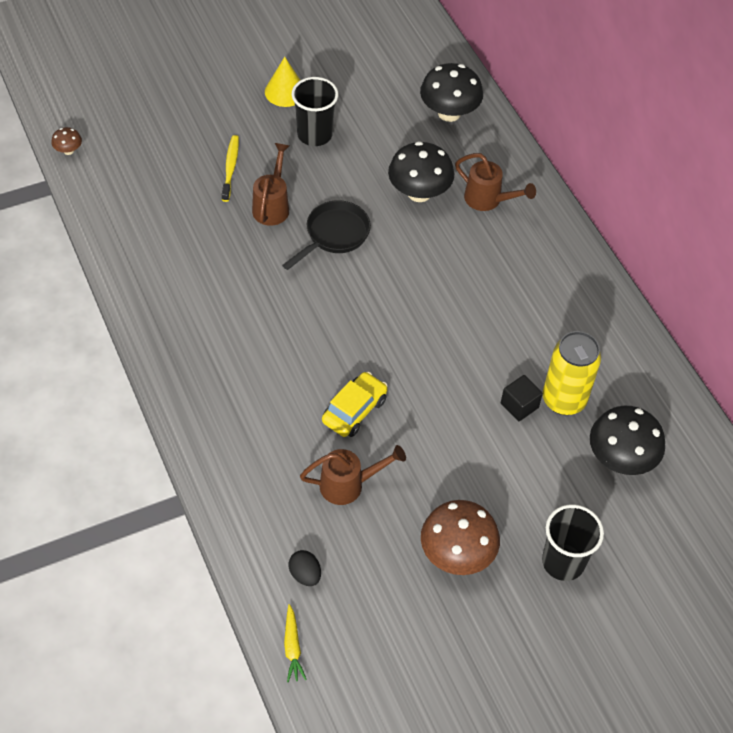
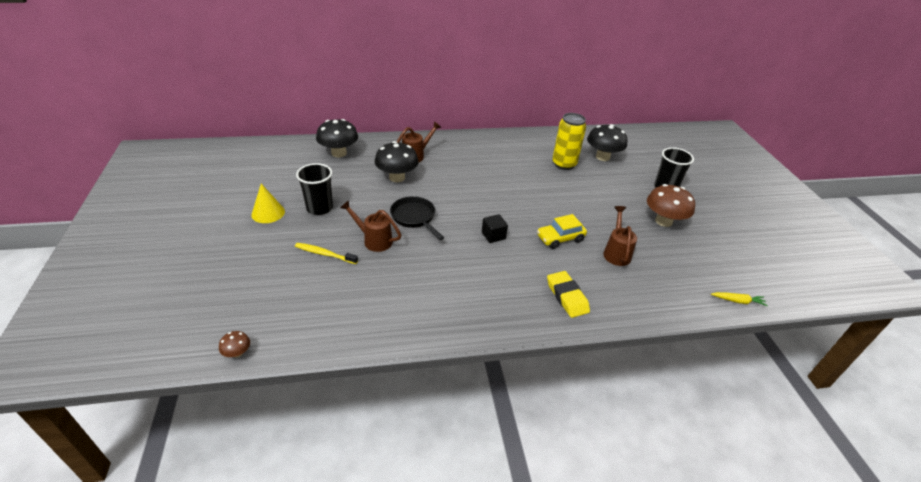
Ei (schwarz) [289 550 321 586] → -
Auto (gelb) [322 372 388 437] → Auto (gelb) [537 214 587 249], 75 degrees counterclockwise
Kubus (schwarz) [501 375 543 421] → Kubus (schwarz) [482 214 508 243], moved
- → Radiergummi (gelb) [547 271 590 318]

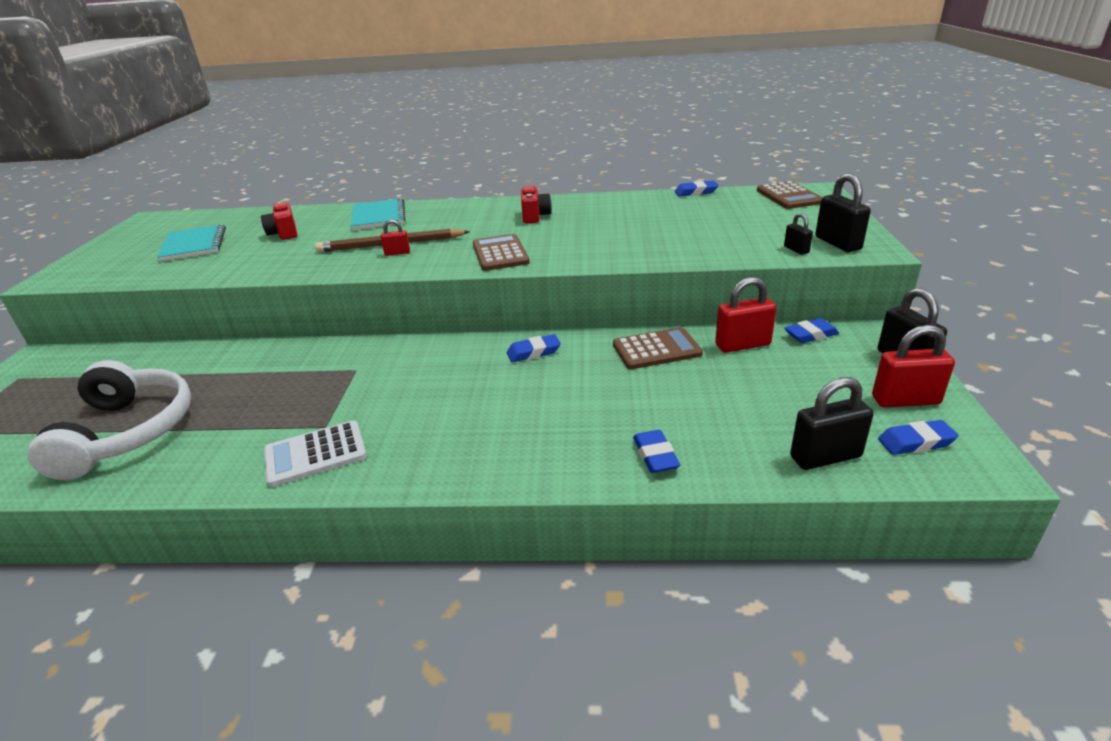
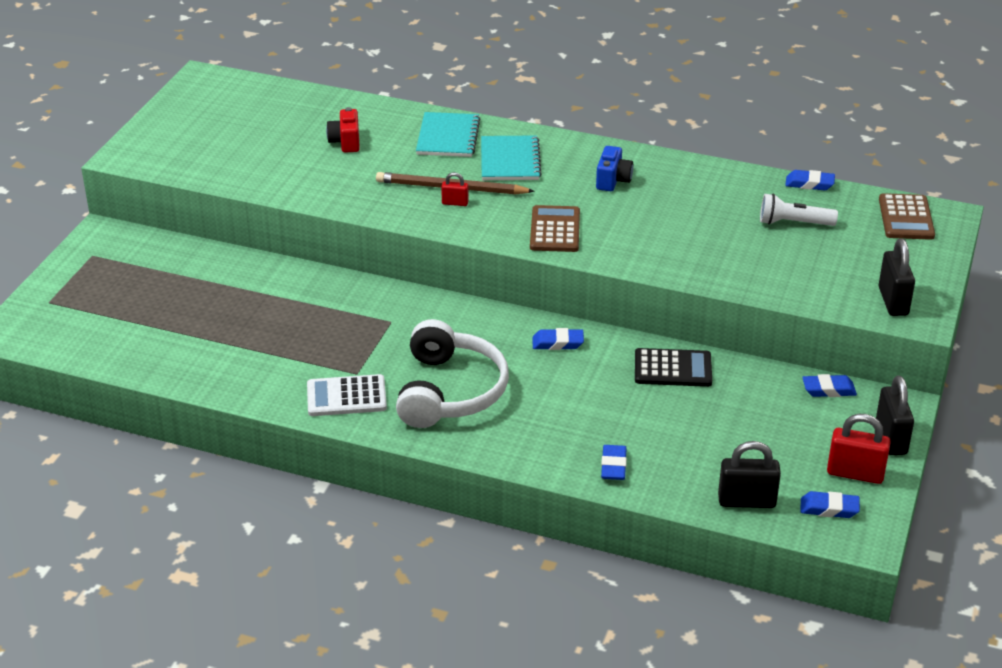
Kopfhörer (weiß) [27 360 191 480] → Kopfhörer (weiß) [396 319 509 428], moved
Notizbuch (türkis) [157 224 226 261] → Notizbuch (türkis) [481 135 541 180], moved
Kamera (rot) [521 186 552 223] → Kamera (blau) [596 146 633 191]
Taschenrechner (braun) [613 327 703 369] → Taschenrechner (schwarz) [635 348 712 387]
Vorhängeschloss (rot) [715 277 777 353] → -
Vorhängeschloss (schwarz) [784 213 813 255] → -
- → Taschenlampe (weiß) [760 194 838 226]

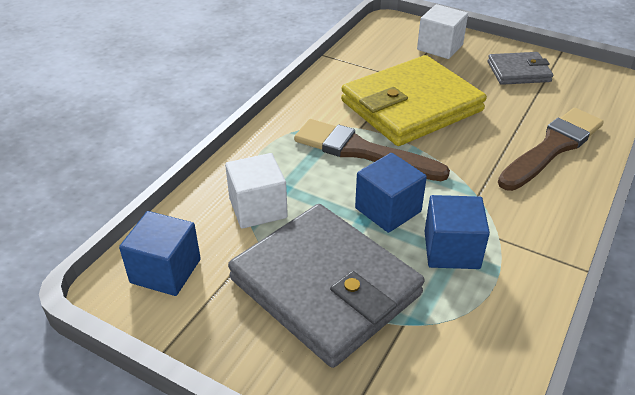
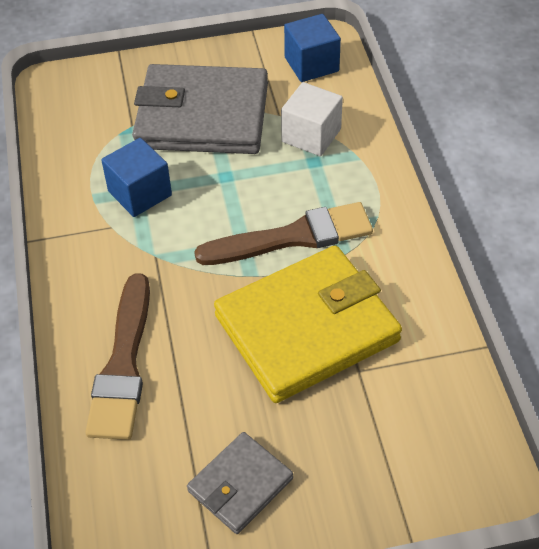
Geldbörse (gelb) [341 55 487 146] → Geldbörse (gelb) [214 246 402 403], 45 degrees clockwise
Kubus (blau) [355 153 427 233] → -
Kubus (weiß) [417 4 468 59] → -

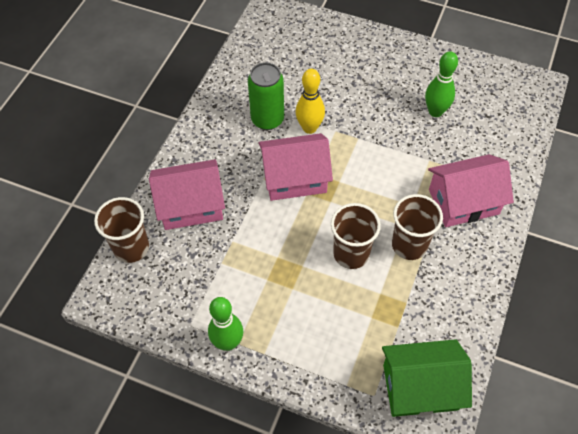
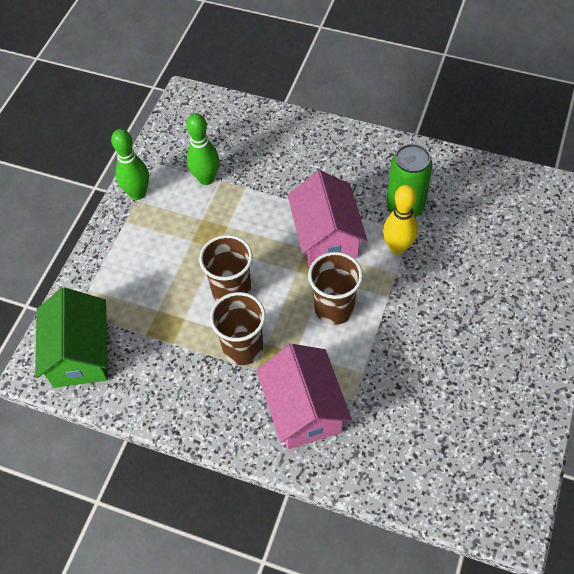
Becher (braun) [94 197 149 263] → Becher (braun) [308 252 363 325], moved
Haus (rosa) [149 159 225 230] → -
Bowlingkegel (grün) [425 51 458 117] → Bowlingkegel (grün) [186 113 219 185], moved

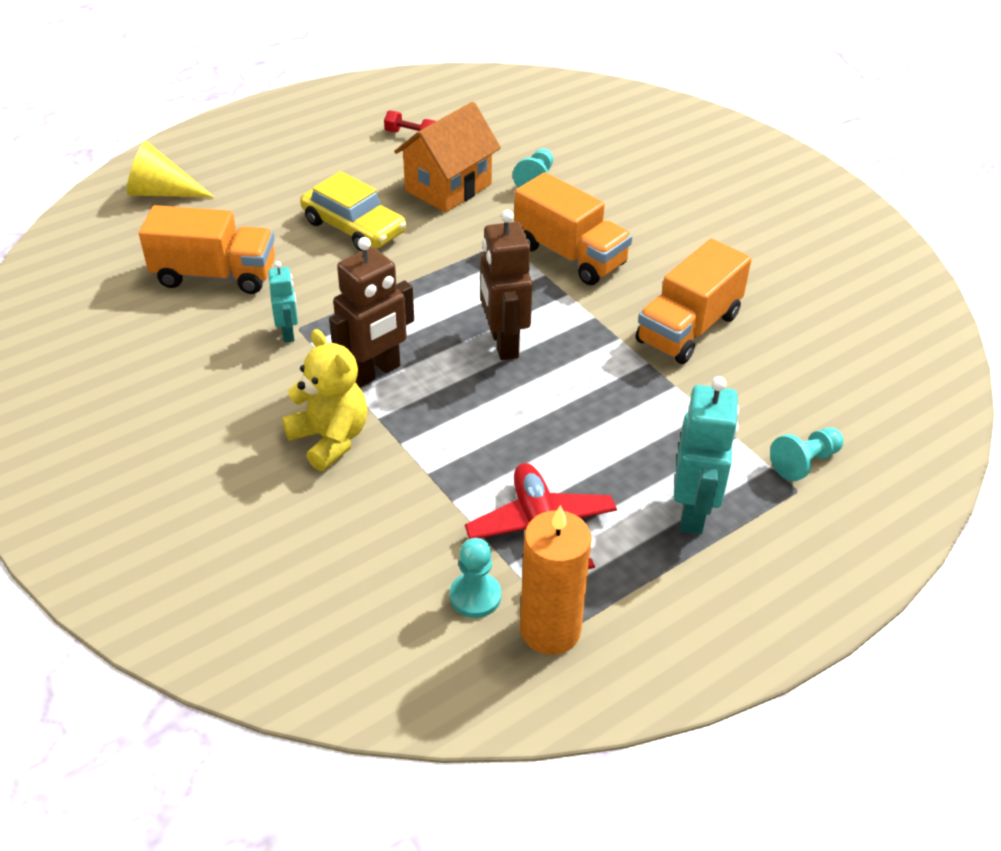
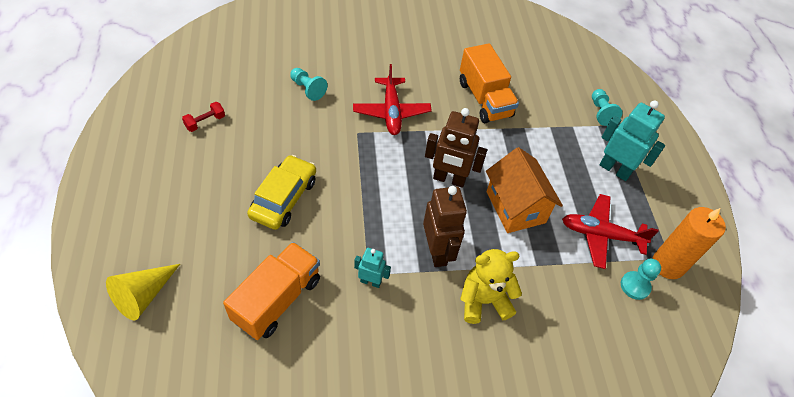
Auto (gelb) [300 171 406 251] → Auto (gelb) [247 155 316 230], 45 degrees counterclockwise
Haus (orange) [394 102 501 212] → Haus (orange) [486 147 563 233], moved
Lastwagen (orange) [514 172 632 285] → Flugzeug (rot) [353 64 432 135]

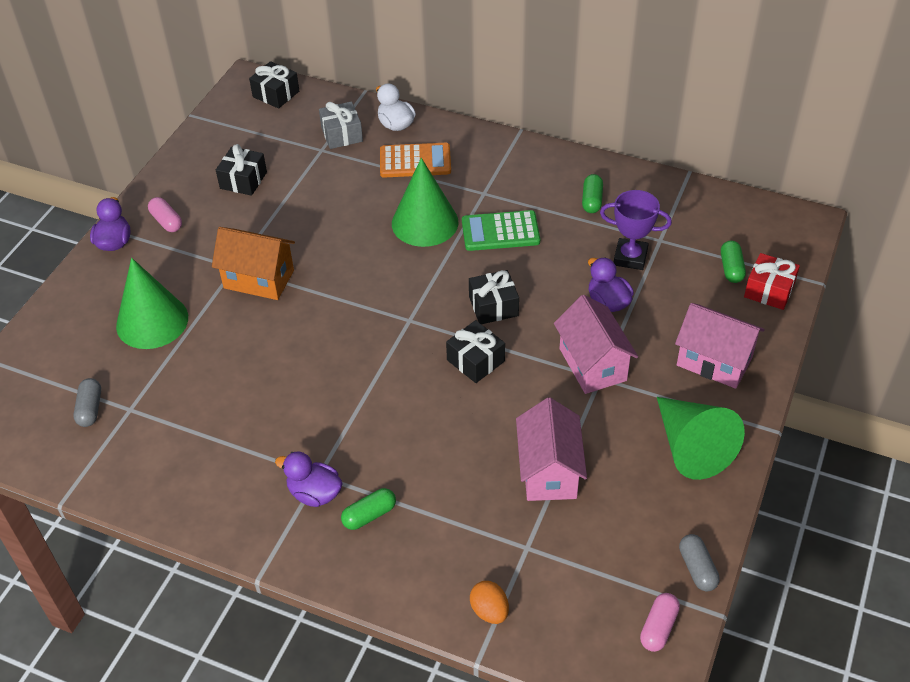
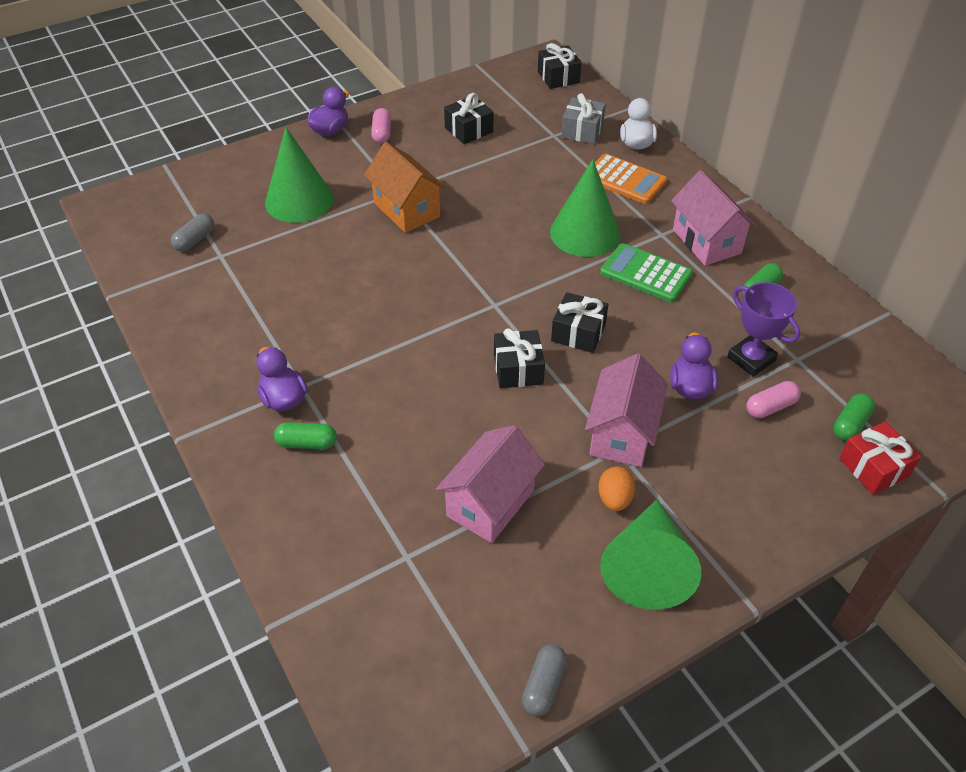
Ei (orange) [470 581 509 624] → Ei (orange) [598 467 635 511], moved
Kapsel (rosa) [640 593 680 652] → Kapsel (rosa) [746 381 801 418], moved
Haus (rosa) [675 303 765 389] → Haus (rosa) [671 170 757 266], moved

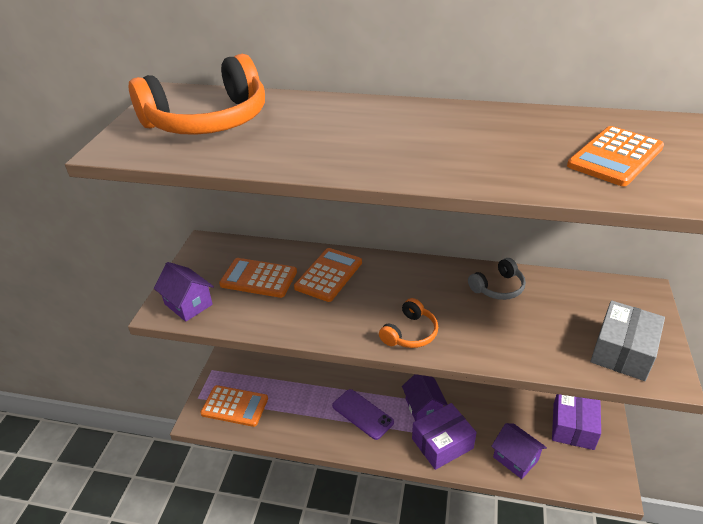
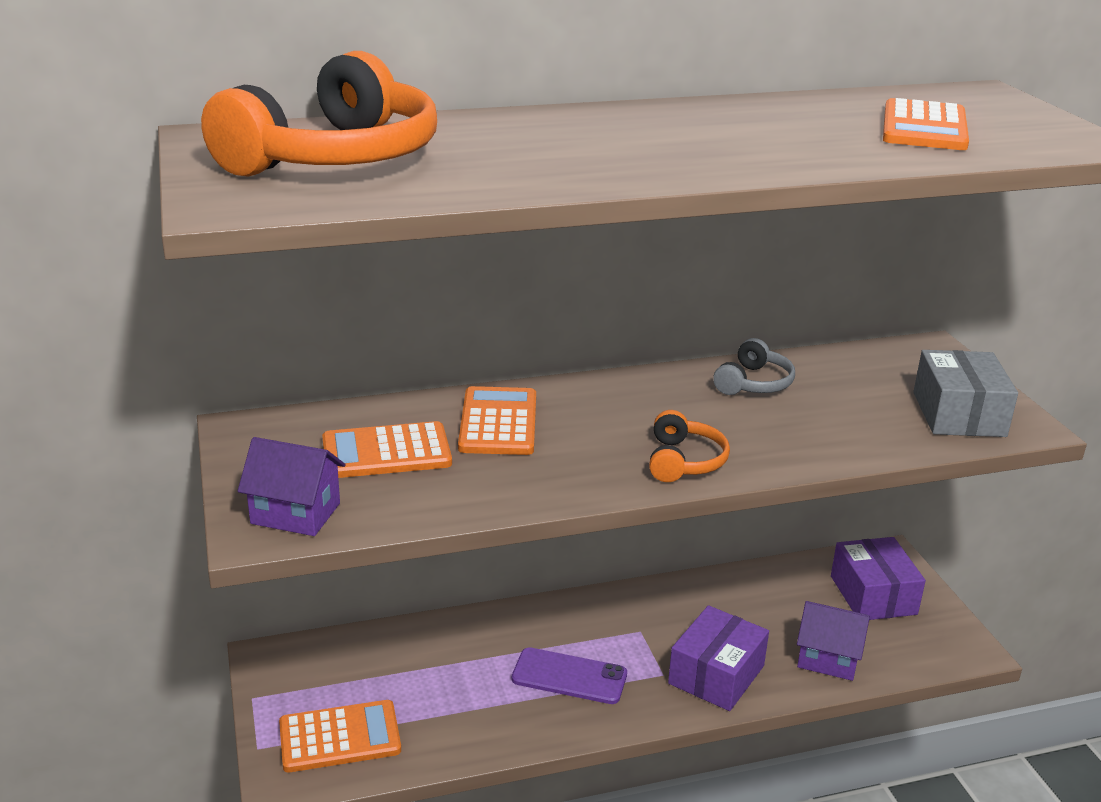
Haus (lila) [402 374 448 421] → -

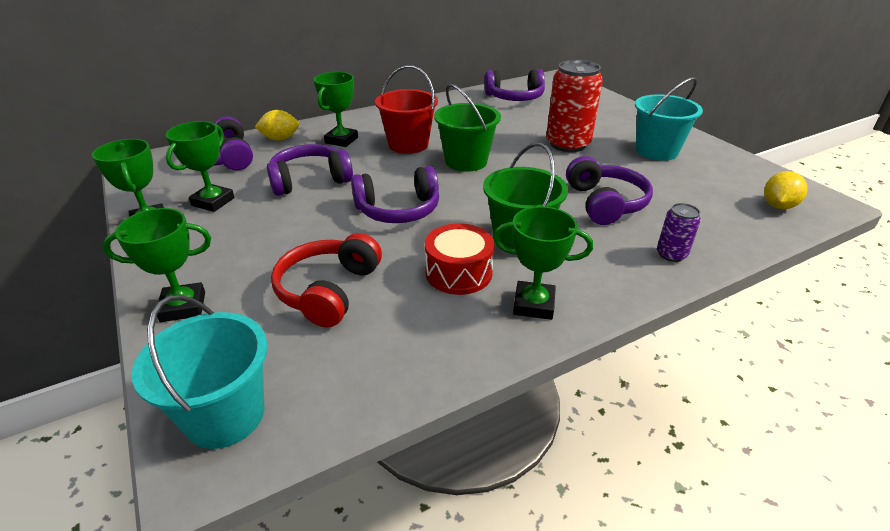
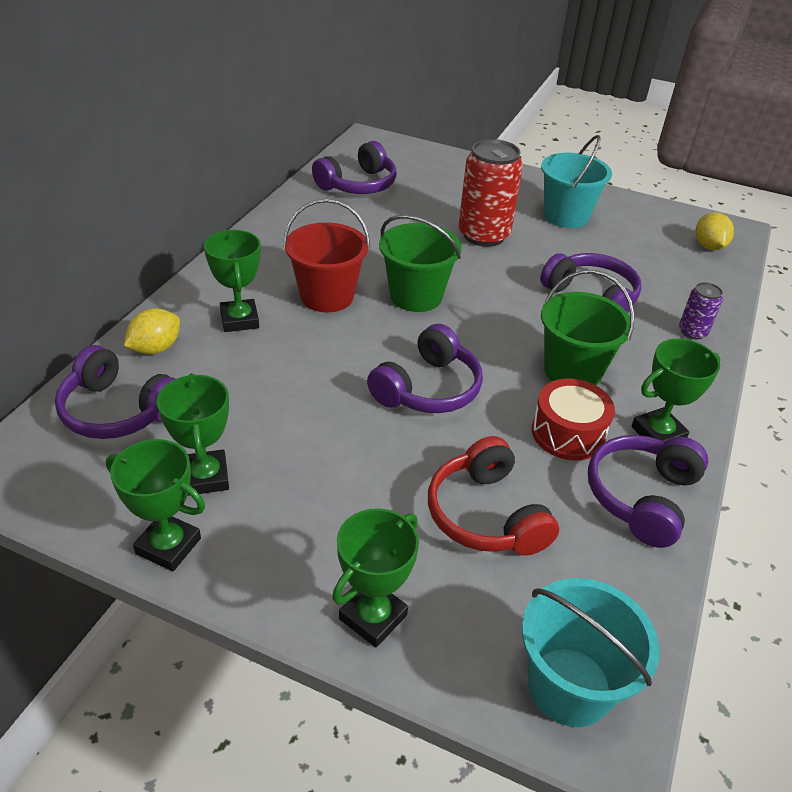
Kopfhörer (lila) [267 144 353 196] → Kopfhörer (lila) [588 435 708 548], moved

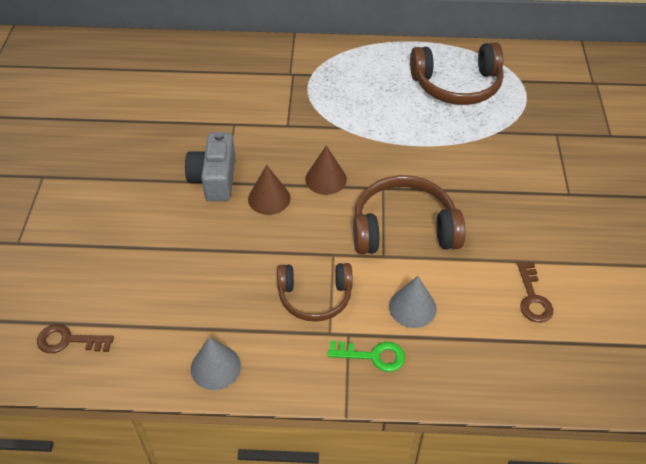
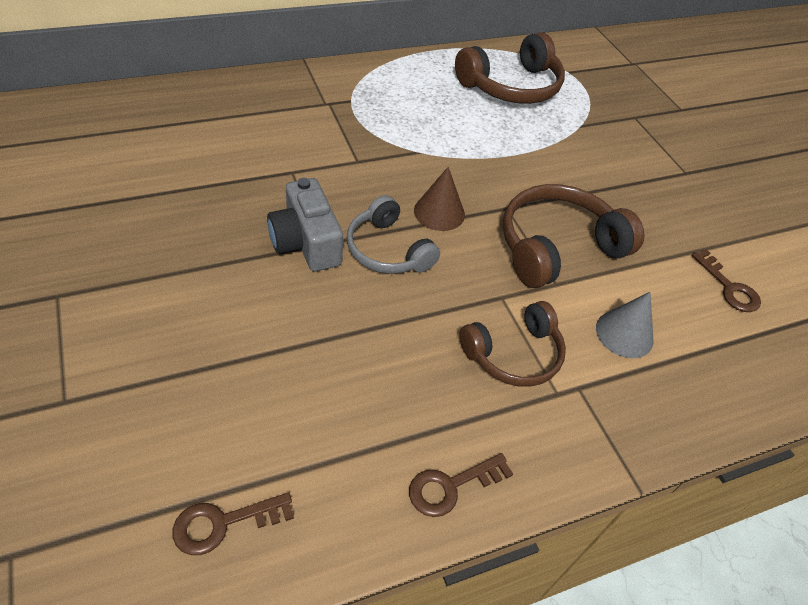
Kegel (grau) [191 337 241 390] → Schlüssel (braun) [409 453 513 517]
Kegel (braun) [248 165 291 215] → Kopfhörer (grau) [346 195 440 274]
Schlüssel (grün) [328 341 405 372] → -

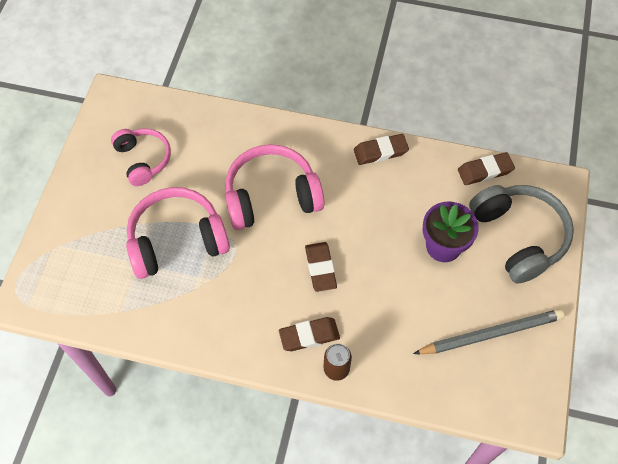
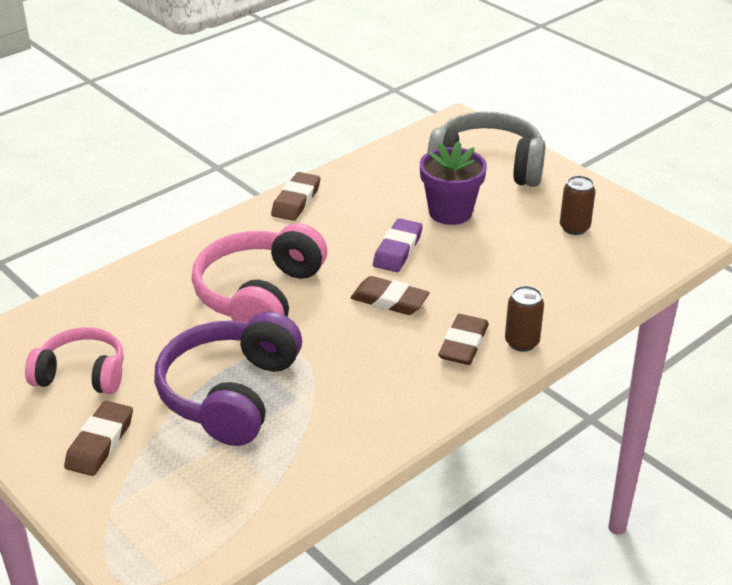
Kopfhörer (rosa) [126 187 230 279] → Kopfhörer (lila) [154 312 302 446]
Bleistift (grau) [413 309 565 354] → Dose (braun) [560 176 596 235]
Radiergummi (braun) [458 152 515 185] → Radiergummi (braun) [64 401 133 476], moved
- → Radiergummi (lila) [373 218 423 272]

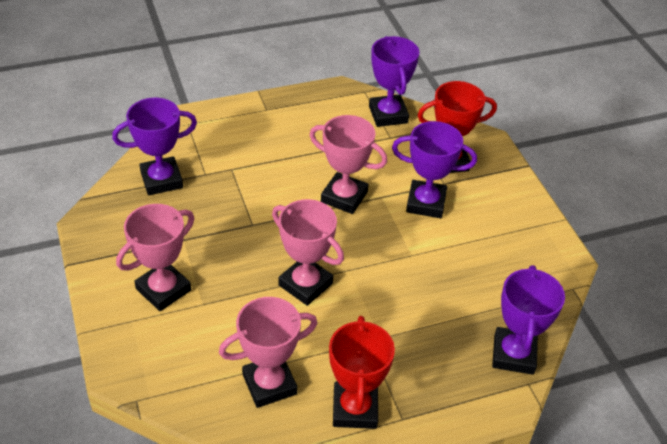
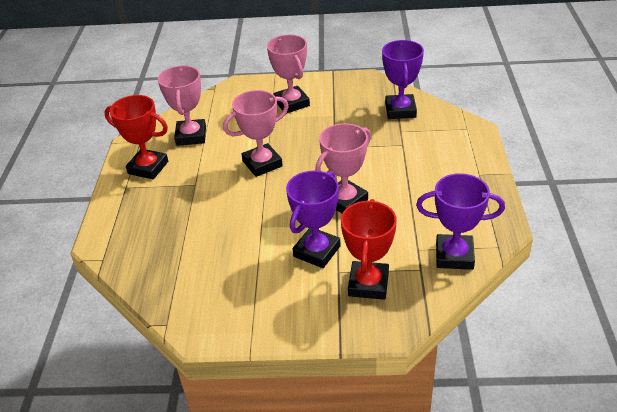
Pokal (lila) [492 265 565 375] → -

